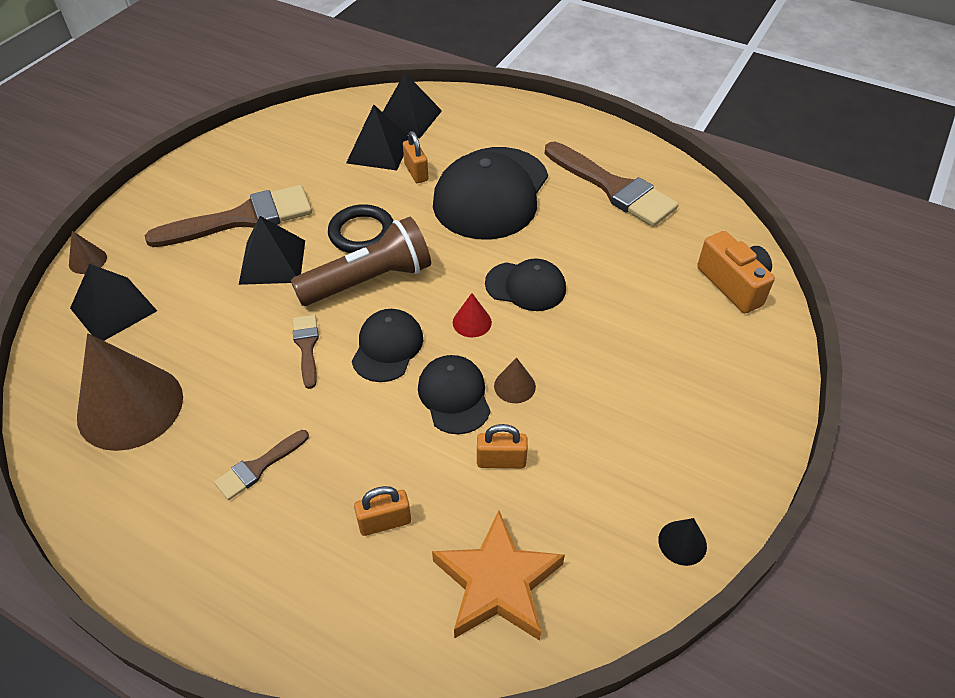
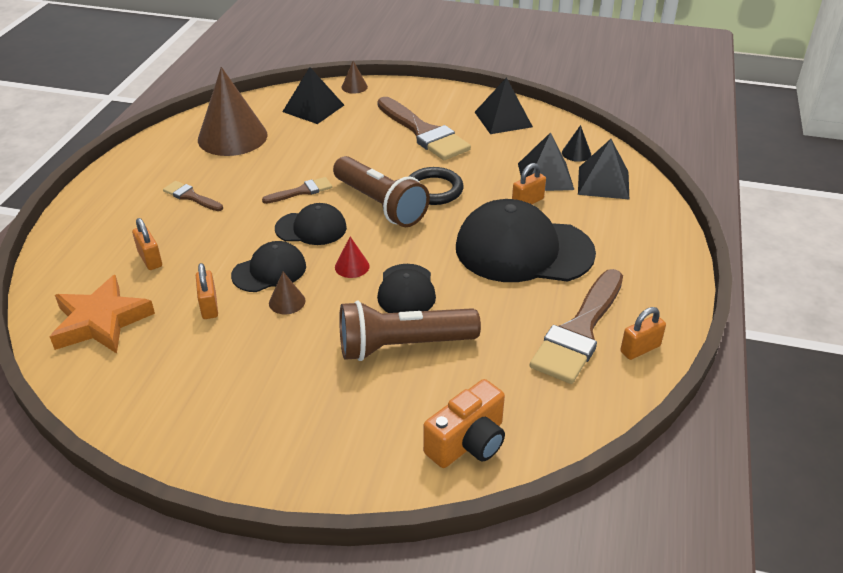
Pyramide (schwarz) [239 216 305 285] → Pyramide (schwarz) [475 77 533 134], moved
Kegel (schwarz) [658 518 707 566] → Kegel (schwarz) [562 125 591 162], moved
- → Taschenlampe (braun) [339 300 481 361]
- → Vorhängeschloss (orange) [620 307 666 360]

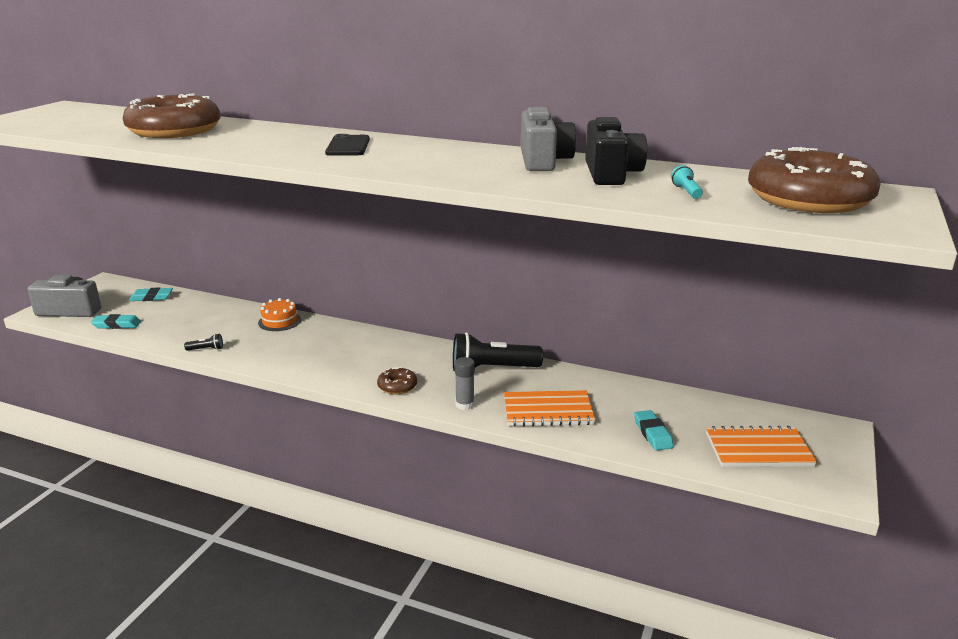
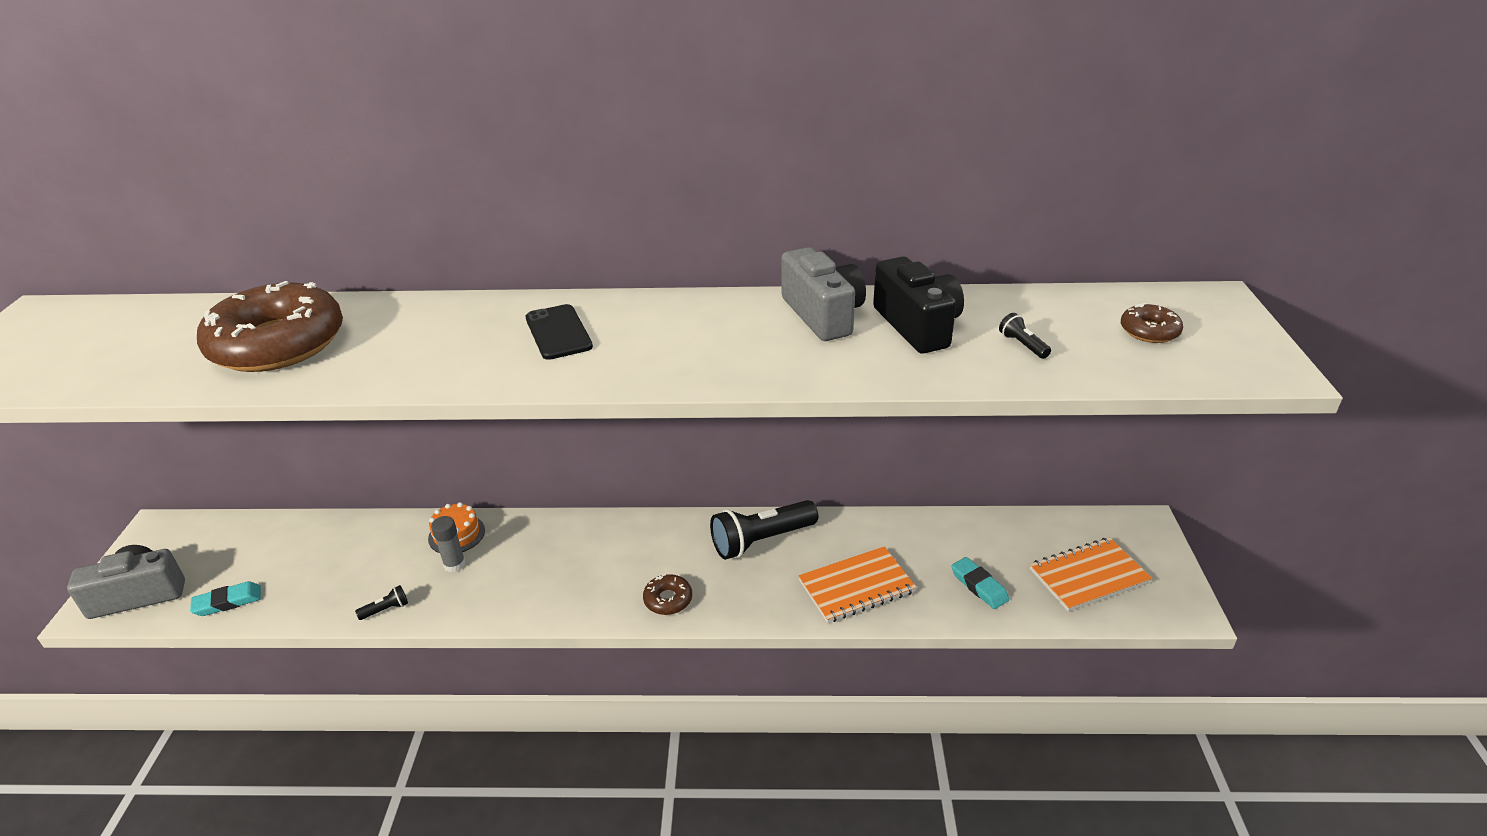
Radiergummi (türkis) [129 287 173 301] → -
Klebestift (grau) [455 357 475 410] → Klebestift (grau) [431 516 466 572], moved
Taschenlampe (türkis) [671 165 703 199] → Taschenlampe (schwarz) [999 313 1051 359]
Donut (braun) [748 147 880 213] → Donut (braun) [1121 303 1183 343], x0.43

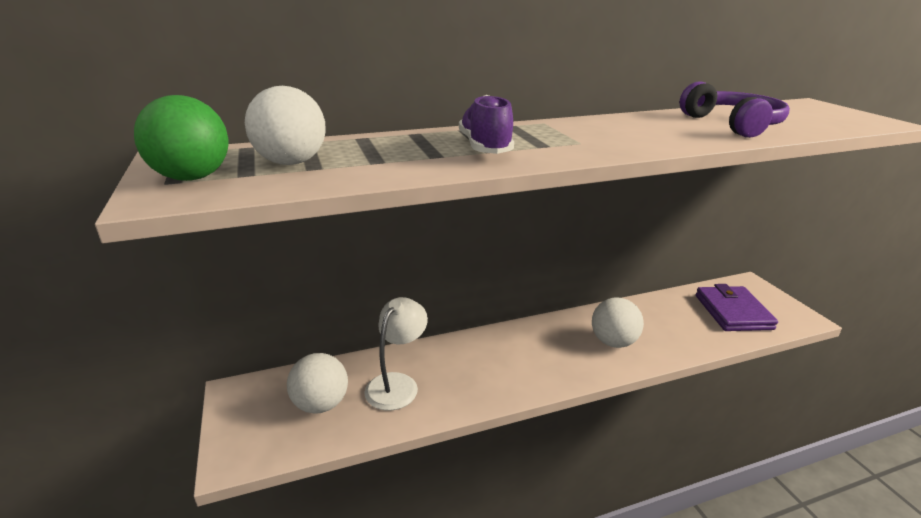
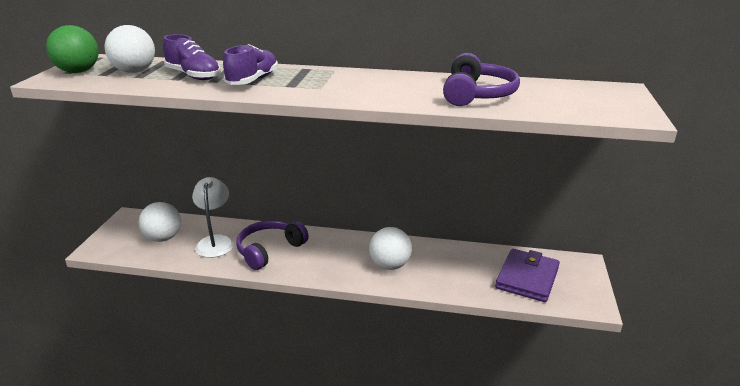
Lampe (weiß) [364 297 428 410] → Lampe (weiß) [192 177 234 258], 60 degrees counterclockwise
- → Schuh (lila) [163 34 221 80]
- → Kopfhörer (lila) [237 220 308 270]

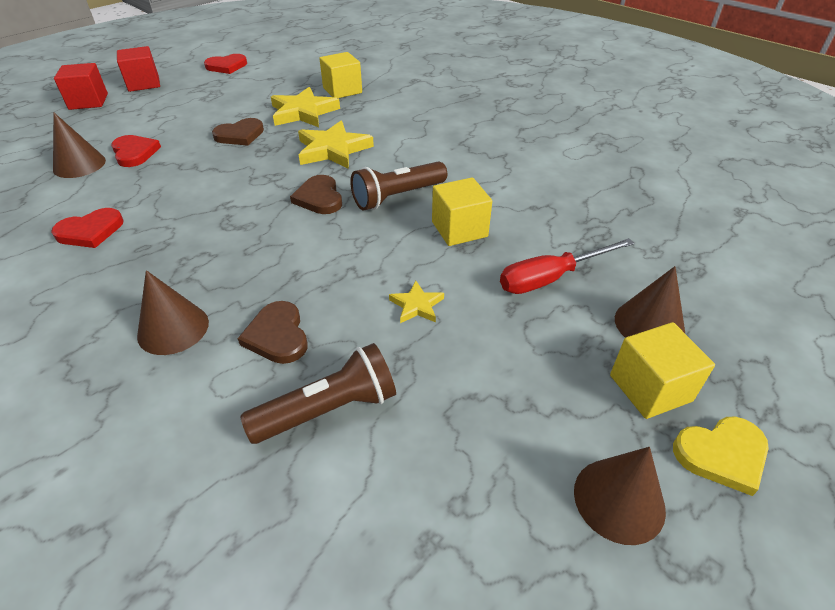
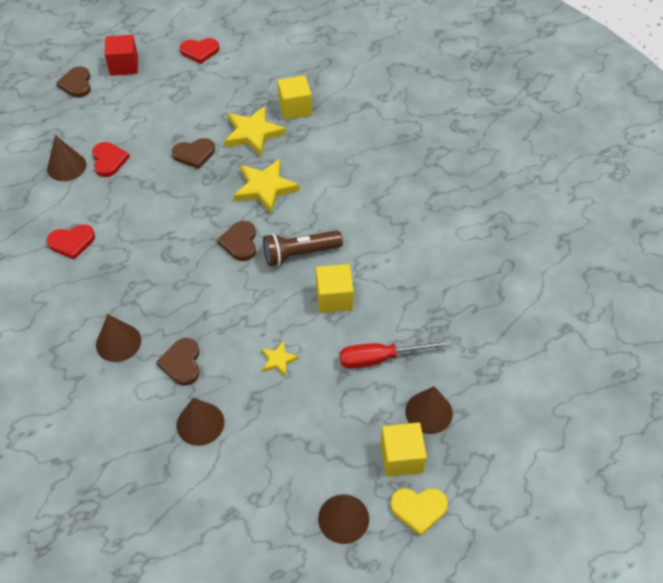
Kubus (rot) [54 63 108 110] → Herz (braun) [56 66 91 98]
Taschenlampe (braun) [240 343 396 444] → Kegel (braun) [177 398 224 446]

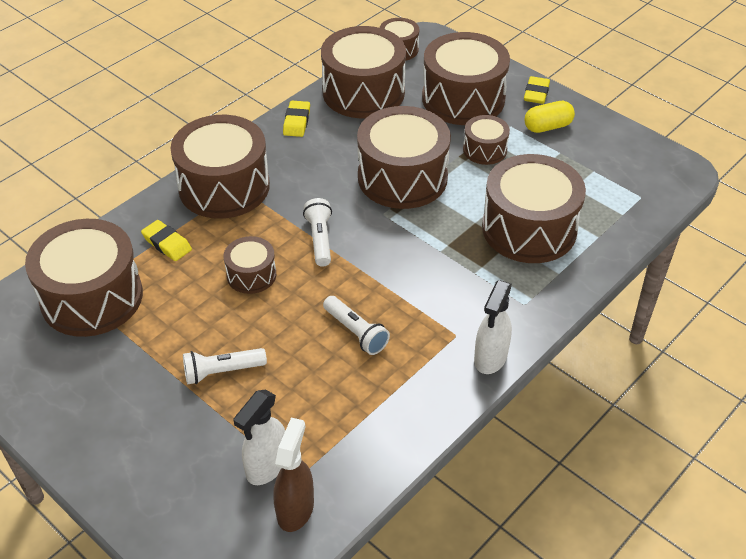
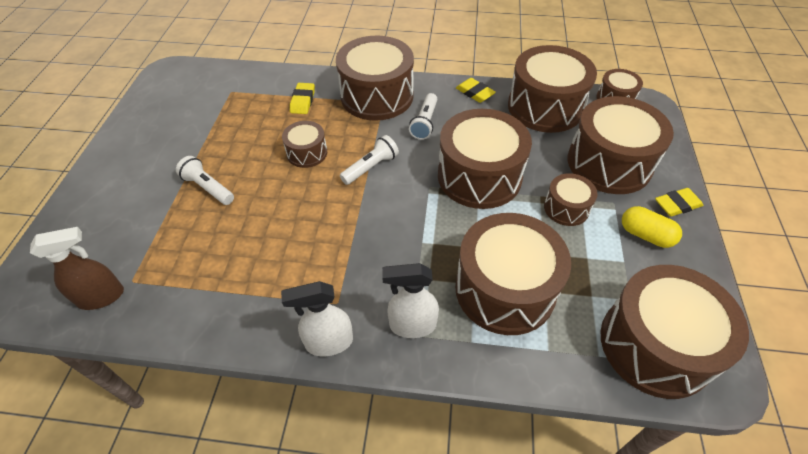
Trommel (braun) [25 219 143 337] → Trommel (braun) [601 265 749 399], moved
Sprühflasche (weiß) [233 390 285 485] → Sprühflasche (weiß) [382 263 439 338], moved
Radiergummi (gelb) [283 101 310 137] → Radiergummi (gelb) [456 78 496 103], 75 degrees clockwise
Taschenlampe (weiß) [323 296 390 355] → Taschenlampe (weiß) [409 93 437 140], moved

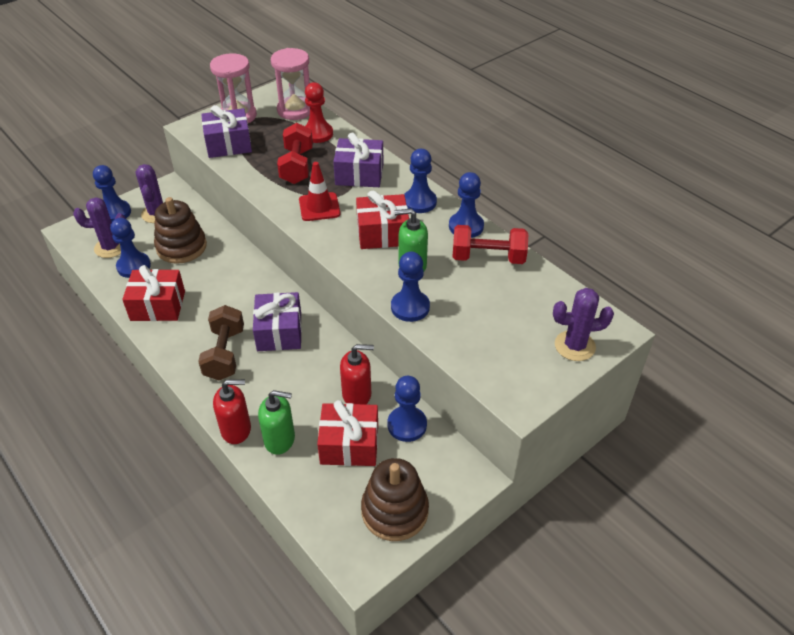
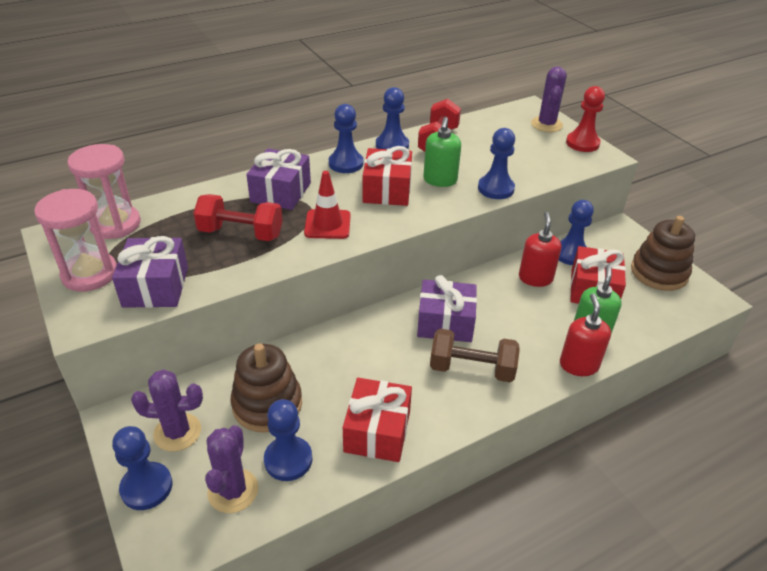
Bauer (rot) [305 82 333 143] → Bauer (rot) [566 86 605 152], moved

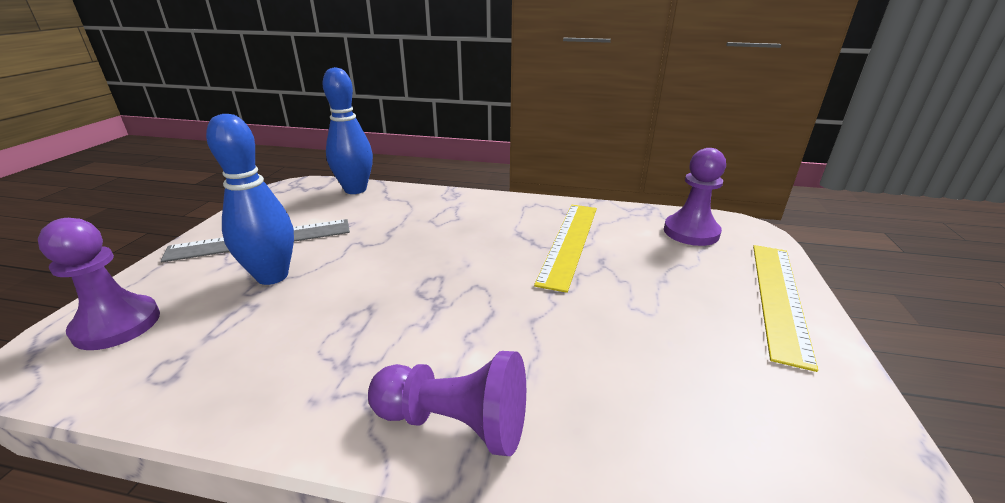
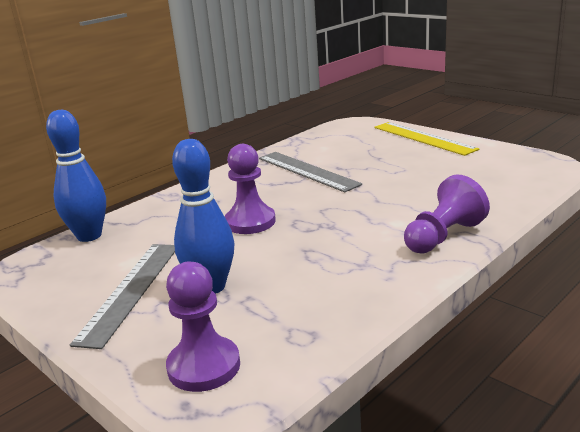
Lineal (gelb) [534 205 597 293] → Lineal (grau) [259 152 362 192]
Bauer (lila) [664 148 726 246] → Bauer (lila) [225 144 276 234], moved

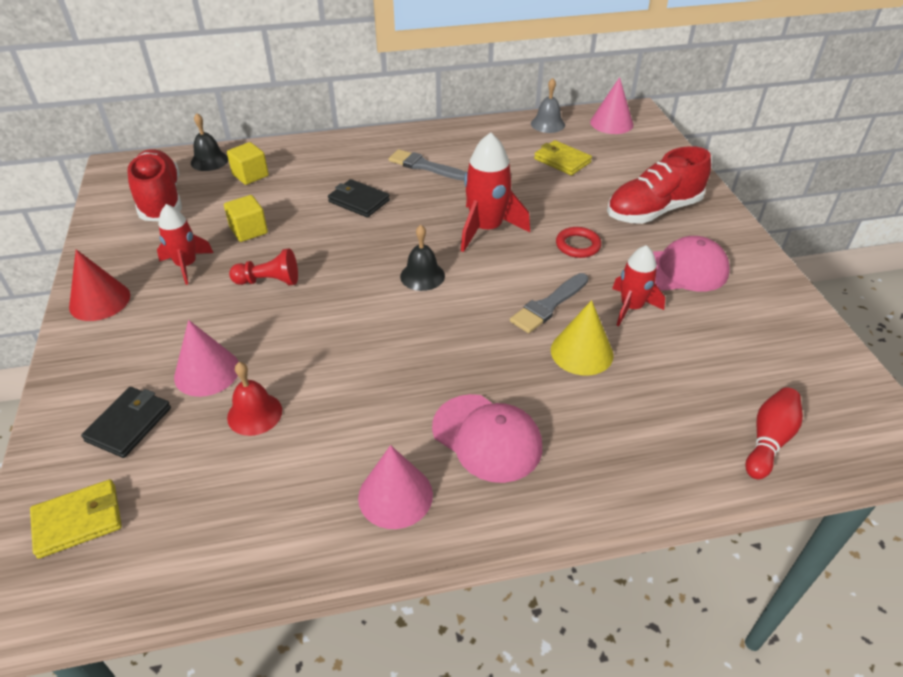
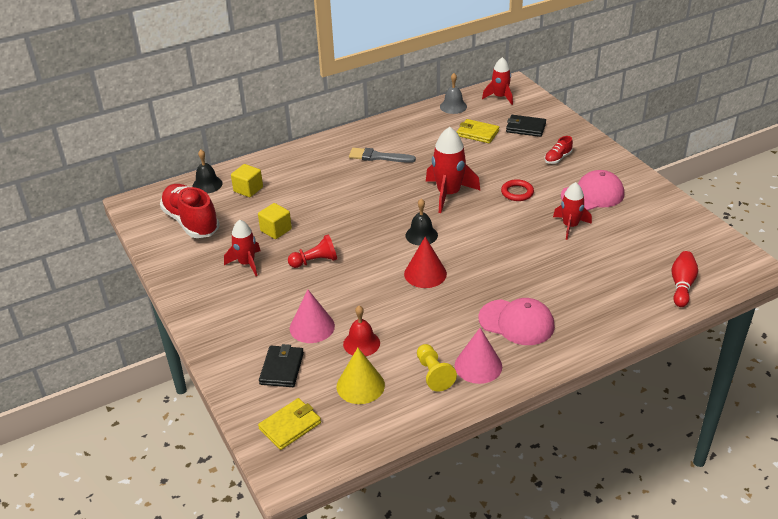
Kegel (rot) [69 249 130 321] → Kegel (rot) [404 237 447 288], moved
Geldbörse (schwarz) [328 179 390 218] → Geldbörse (schwarz) [506 115 546 137], moved
Pinsel (grau) [510 273 588 333] → -
Kegel (gelb) [551 300 613 376] → Kegel (gelb) [337 348 385 404], moved
Kegel (rosa) [590 77 633 134] → Rakete (rot) [482 57 513 105]
Schuh (rot) [607 146 711 224] → Schuh (rot) [544 136 573 164], x0.45
- → Bauer (gelb) [417 344 457 392]

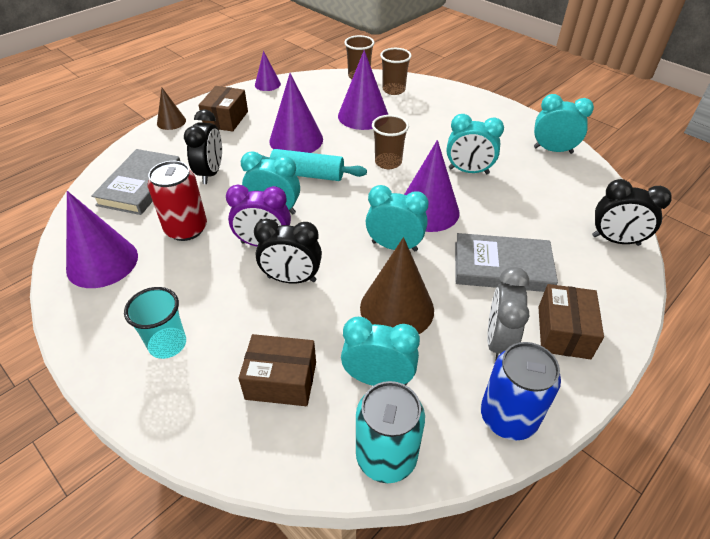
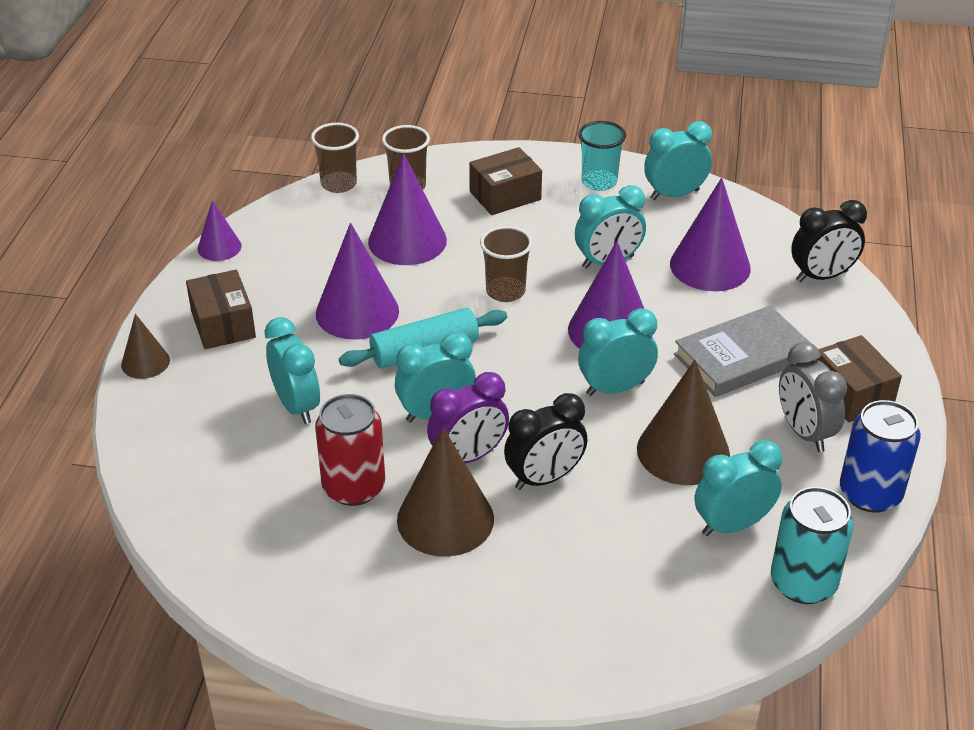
Kegel (lila) [66 191 138 288] → Kegel (lila) [670 178 751 291], moved
Buch (grau) [91 149 180 215] → -
Becher (türkis) [124 287 186 359] → Becher (türkis) [578 121 626 191], moved
Wecker (schwarz) [184 109 222 184] → Wecker (türkis) [265 317 320 424]
Schachtel (braun) [239 334 316 406] → Schachtel (braun) [469 147 542 215], moved
- → Kegel (braun) [397 427 494 557]

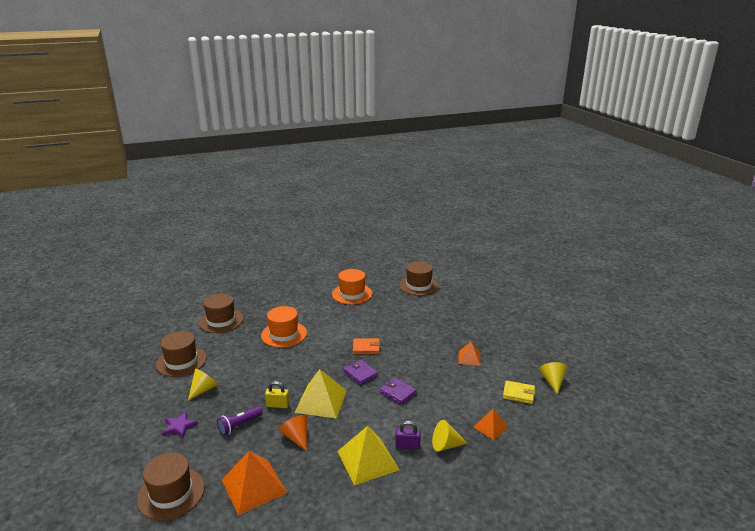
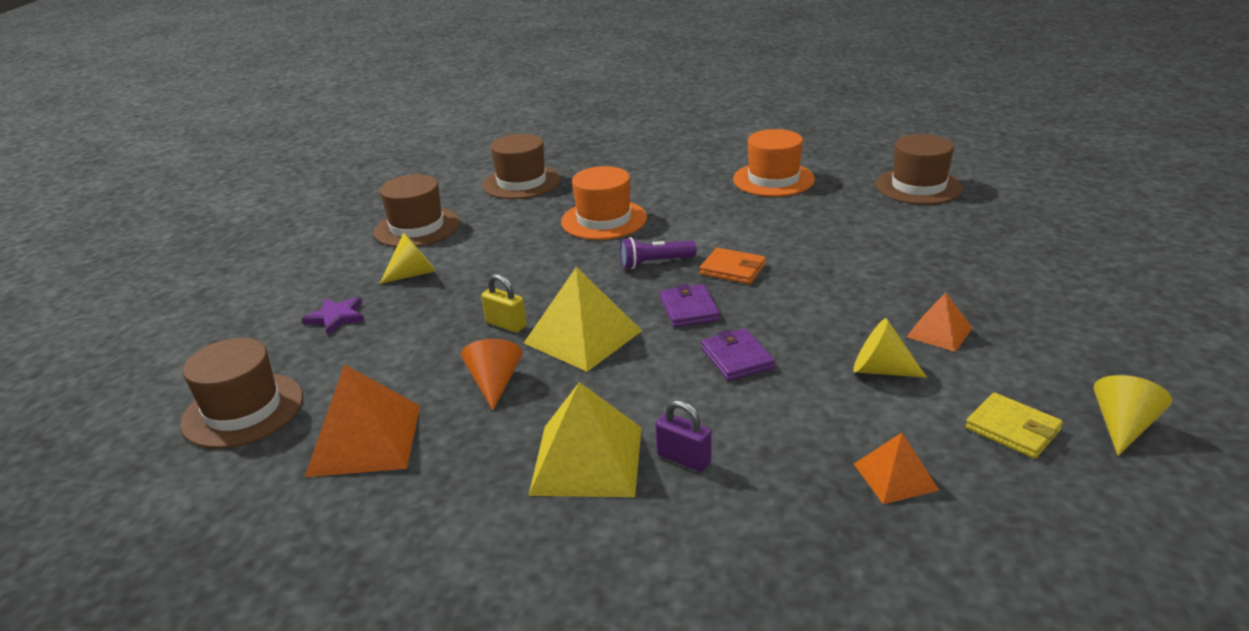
Taschenlampe (lila) [217 406 263 435] → Taschenlampe (lila) [620 237 697 269], moved
Kegel (gelb) [432 420 468 452] → Kegel (gelb) [853 318 927 378], moved

